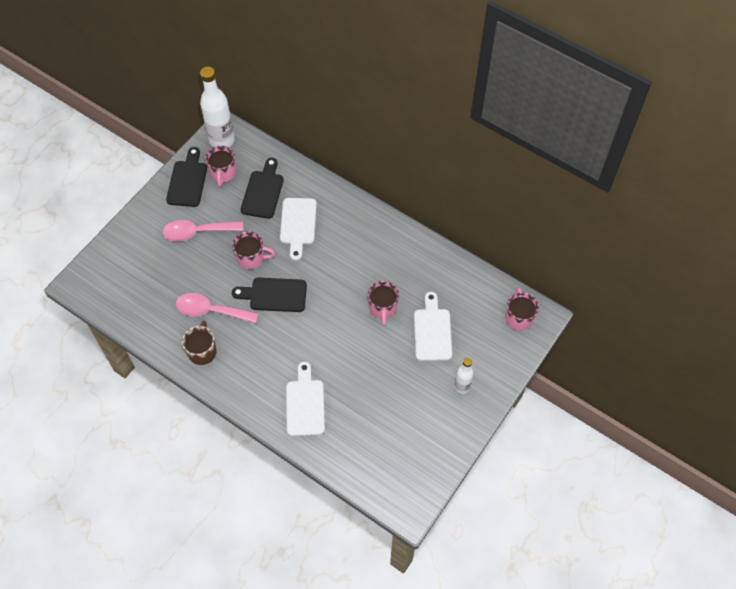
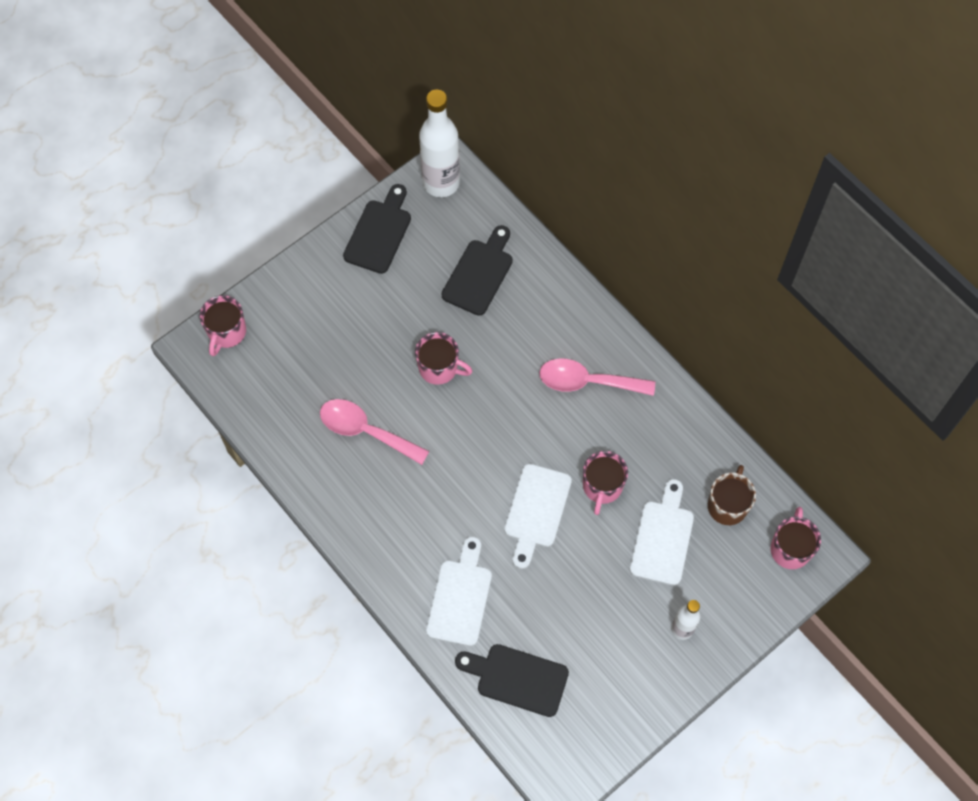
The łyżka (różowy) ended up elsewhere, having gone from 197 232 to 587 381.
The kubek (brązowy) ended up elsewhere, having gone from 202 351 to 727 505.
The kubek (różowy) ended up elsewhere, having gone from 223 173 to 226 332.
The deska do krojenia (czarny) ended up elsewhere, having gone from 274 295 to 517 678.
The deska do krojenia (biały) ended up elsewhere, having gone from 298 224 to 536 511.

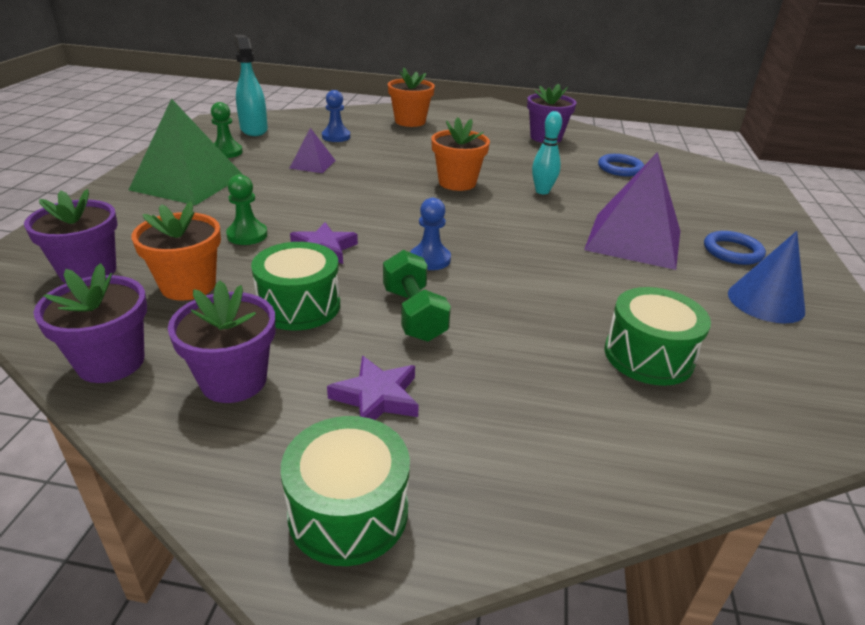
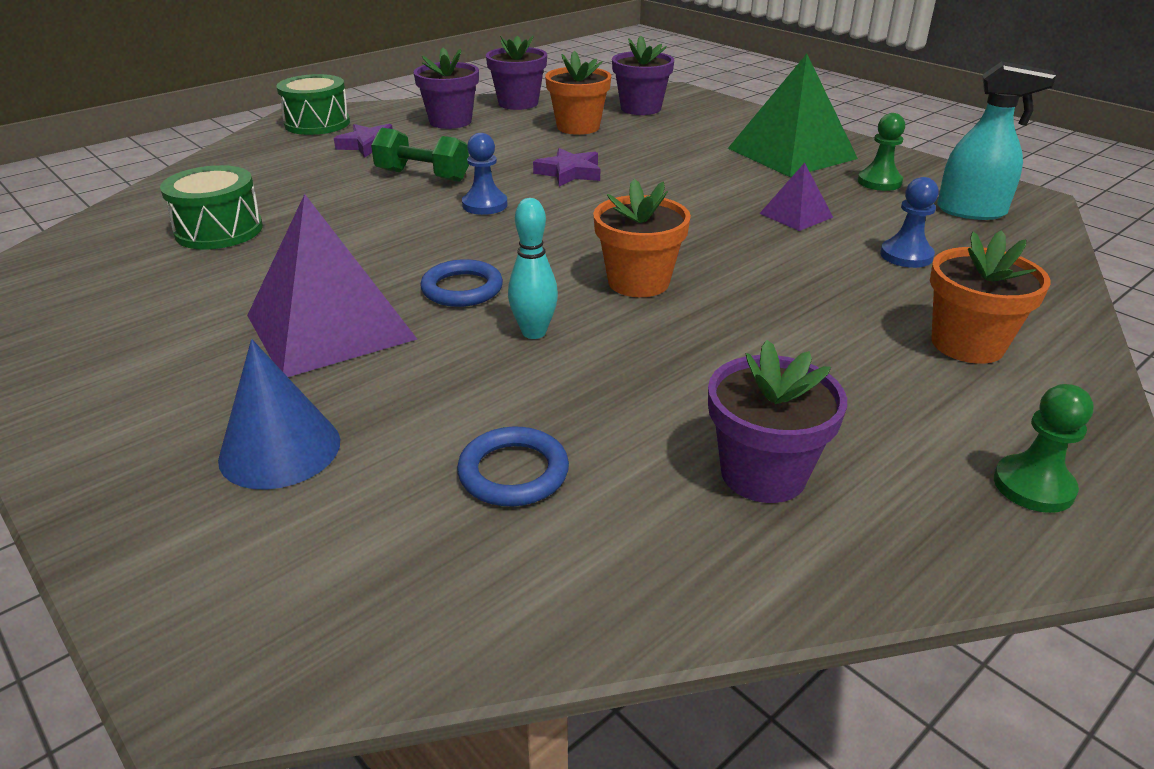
The pionek (zielony) ended up elsewhere, having gone from 247 235 to 1033 486.
The second view lost the bęben (zielony) at 299 306.
The pierścień (niebieski) ended up elsewhere, having gone from 732 251 to 462 289.
The stożek (niebieski) ended up elsewhere, having gone from 765 302 to 280 449.

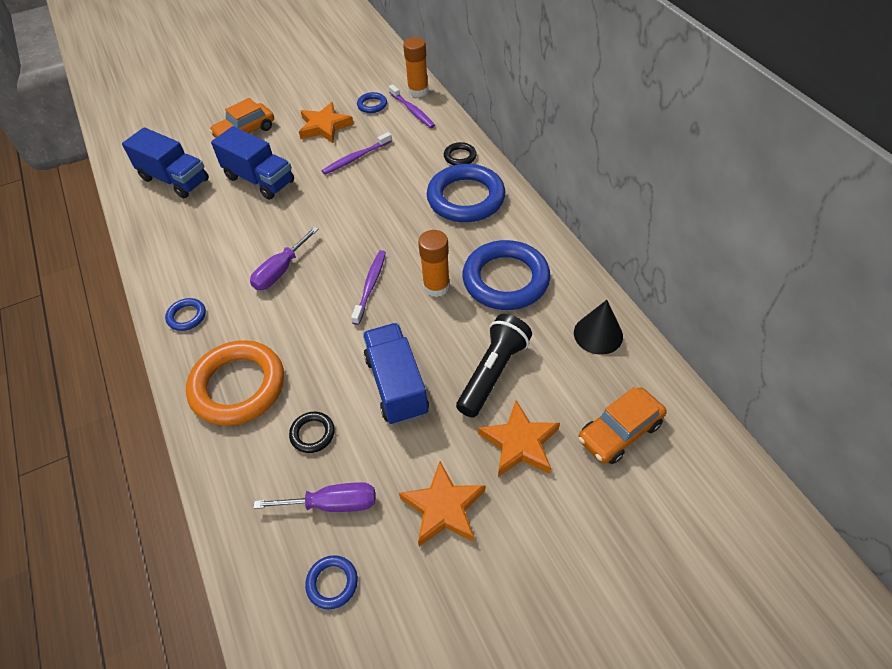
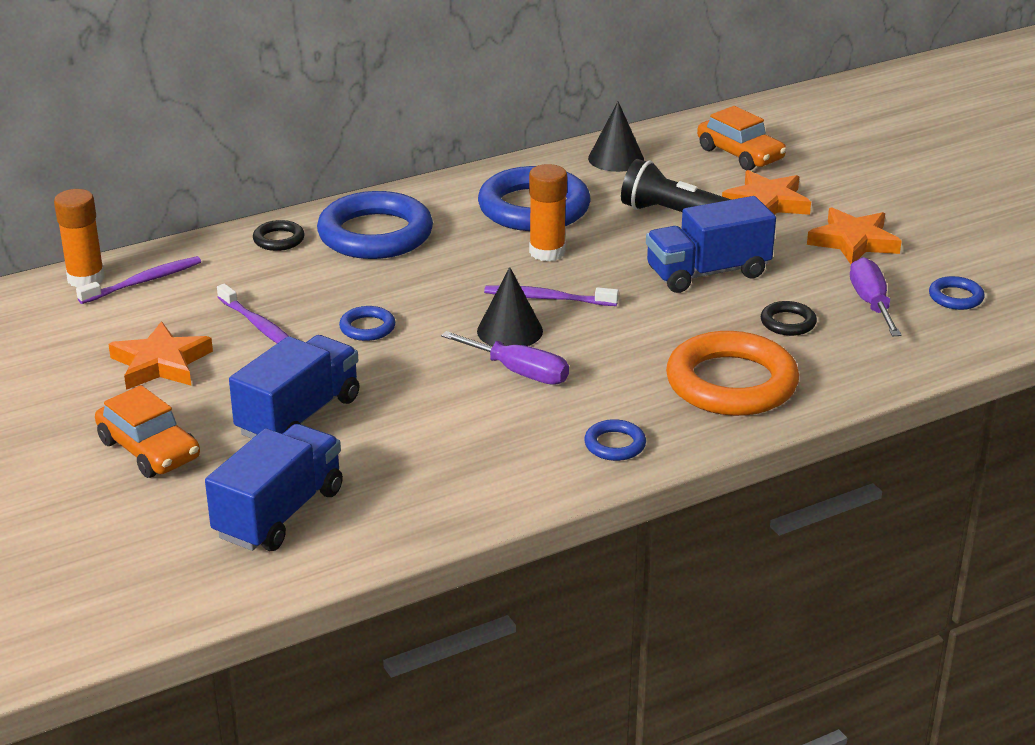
The pierścień (niebieski) ended up elsewhere, having gone from 372 105 to 367 328.
The second view gained the stożek (czarny) at 510 331.

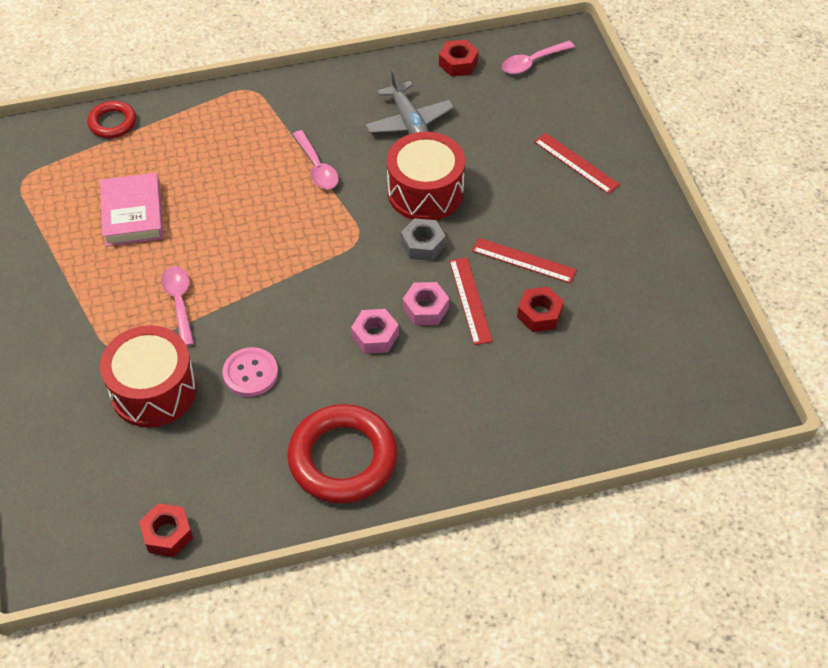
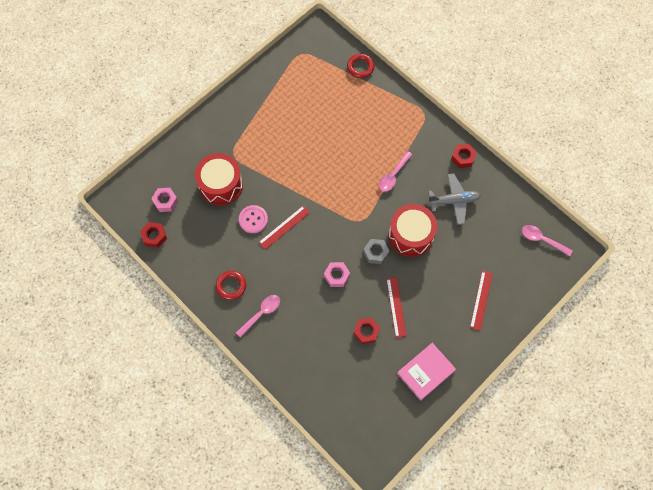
The książka (różowy) ended up elsewhere, having gone from 133 214 to 425 372.
The łyżka (różowy) ended up elsewhere, having gone from 179 302 to 261 313.
The size of the pierścień (czerwony) at 343 458 changed by a factor of 0.54.
The nakrętka (różowy) ended up elsewhere, having gone from 375 336 to 165 201.
The samolot (szary) at 409 122 ended up facing another way, 135 degrees counterclockwise from before.
The nakrętka (czerwony) ended up elsewhere, having gone from 458 63 to 463 158.
The linijka (czerwony) ended up elsewhere, having gone from 470 300 to 284 227.

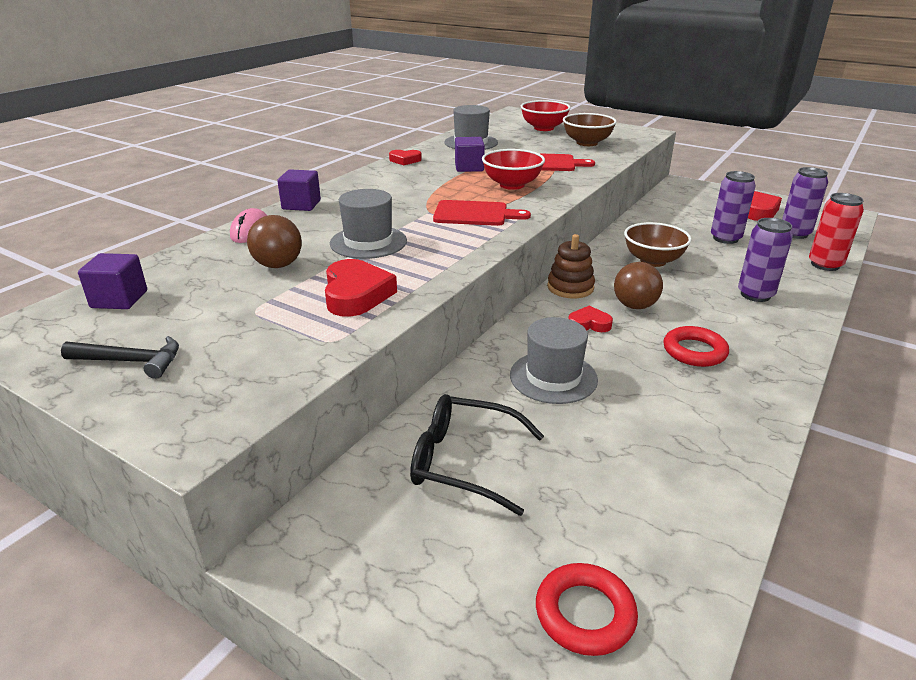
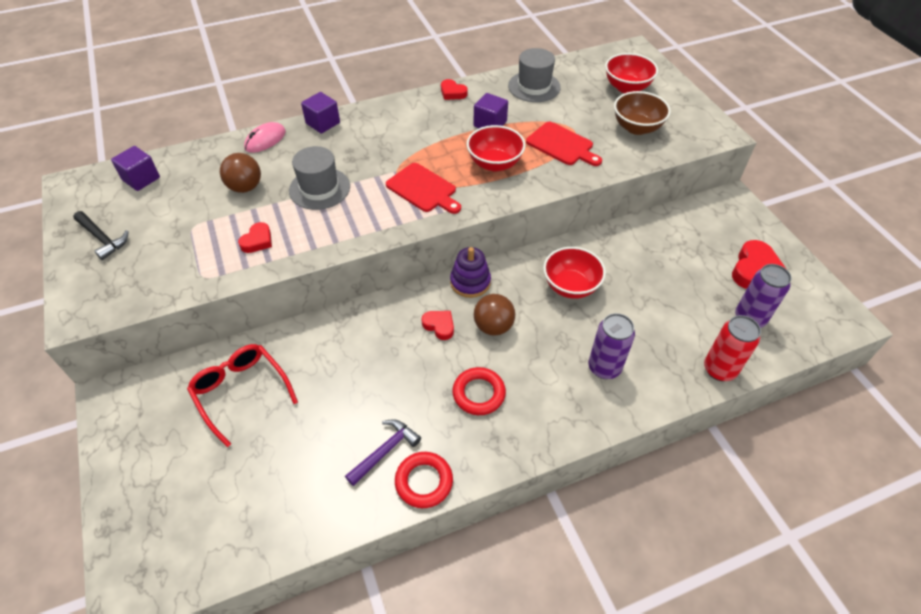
The size of the serce (czerwony) at 356 294 changed by a factor of 0.59.
What was the okulary (czarny) at 463 461 turned into the okulary (czerwony) at 241 392.
The second view lost the kapelusz (szary) at 553 377.
The pierścień (czerwony) ended up elsewhere, having gone from 585 613 to 424 481.
What was the zabawka nakładanka (brązowy) at 570 287 turned into the zabawka nakładanka (fioletowy) at 470 282.
What was the miska (brązowy) at 653 261 turned into the miska (czerwony) at 570 286.
The second view lost the puszka (fioletowy) at 725 238.
The second view gained the młotek (fioletowy) at 385 451.

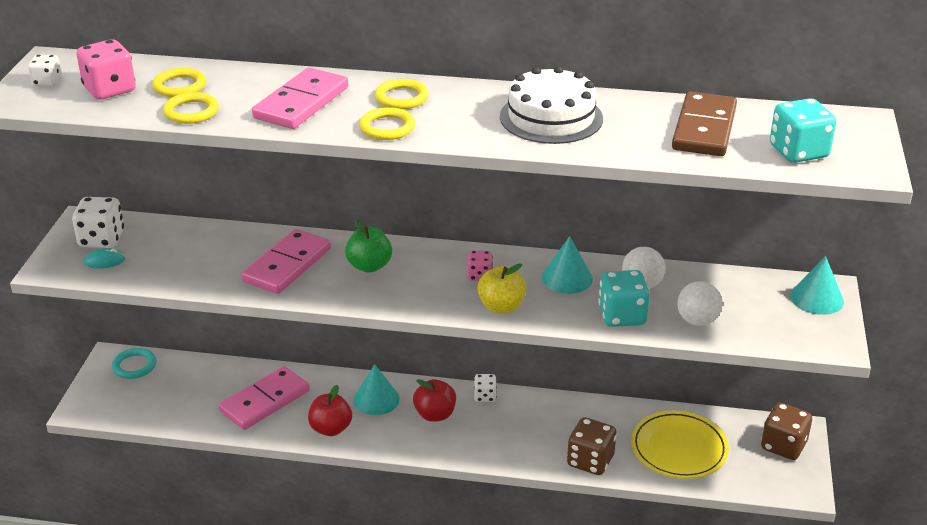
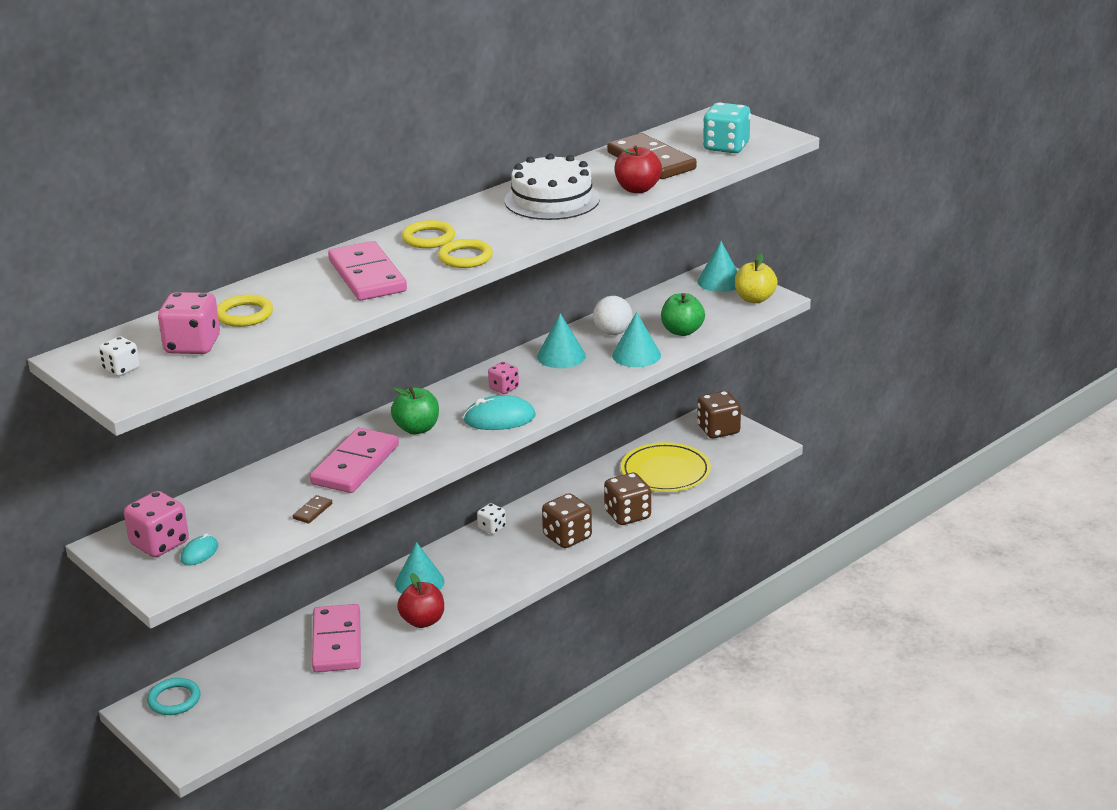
What was the kostka do gry (biały) at 101 239 turned into the kostka do gry (różowy) at 159 544.
The second view lost the pierścień (żółty) at 191 112.
The kostka domina (różowy) at 287 265 ended up facing another way, 45 degrees clockwise from before.
The jabłko (czerwony) ended up elsewhere, having gone from 435 414 to 637 189.
The jabłko (żółty) ended up elsewhere, having gone from 501 307 to 754 299.
Where the kostka do gry (turkusowy) stood at 622 316, the stożek (turkusowy) came to stand at 636 355.
Where the piłka (biały) stood at 697 321, the jabłko (zielony) came to stand at 682 331.
The second view gained the kostka domina (brązowy) at 312 511.
The second view gained the myszka (turkusowy) at 499 418.
The second view gained the kostka do gry (brązowy) at 567 537.

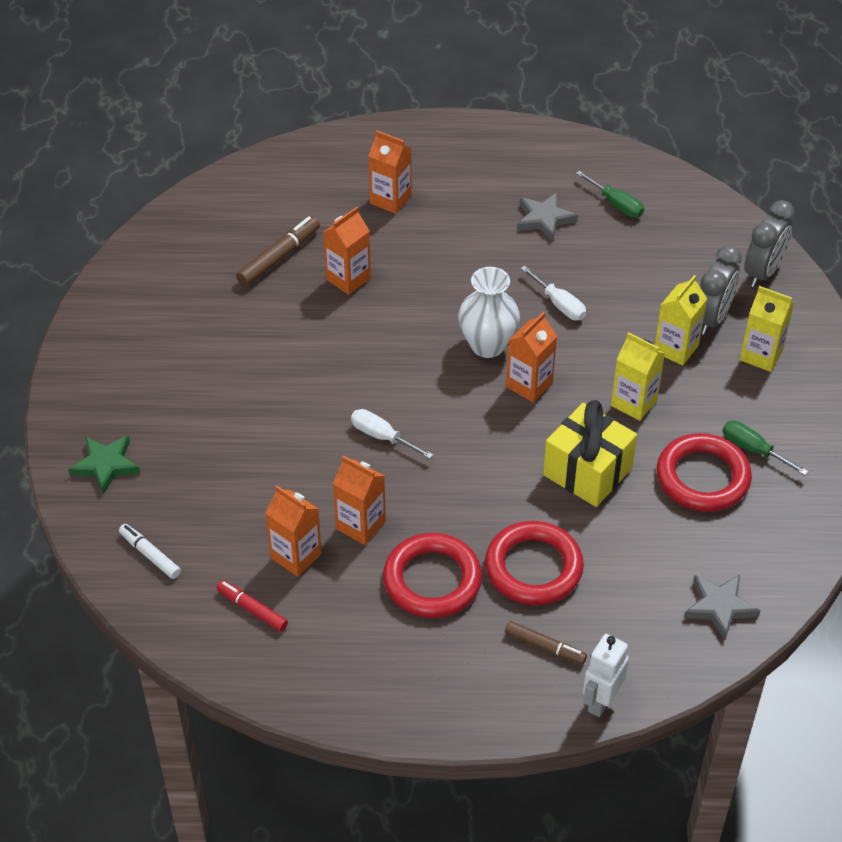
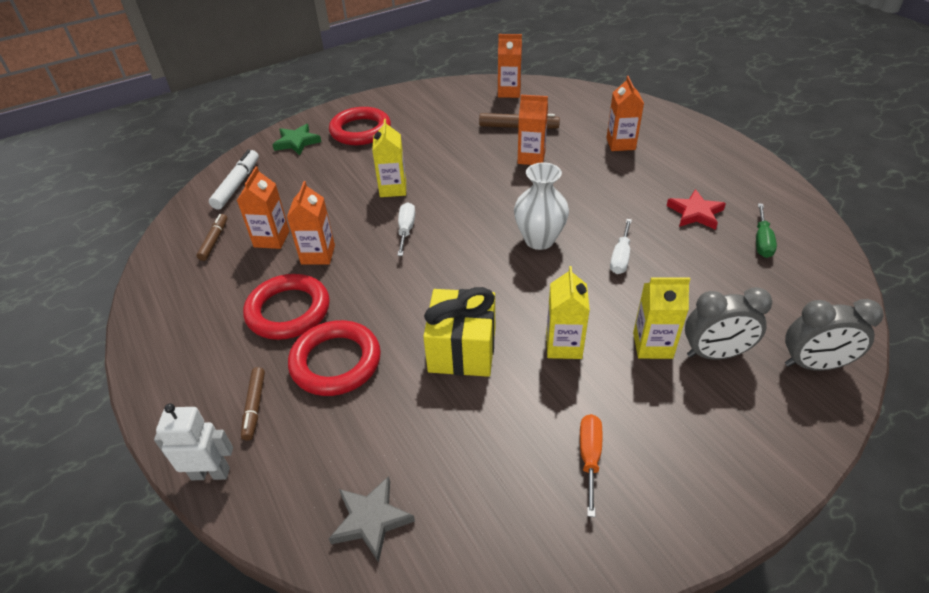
The size of the flamaster (biały) at 150 555 changed by a factor of 1.51.
What was the flamaster (czerwony) at 252 609 turned into the flamaster (brązowy) at 214 240.
The karton mleka (pomarańczowy) ended up elsewhere, having gone from 529 385 to 509 92.
What was the gwiazda (szary) at 544 219 turned into the gwiazda (czerwony) at 695 213.
The pierścień (czerwony) ended up elsewhere, having gone from 702 477 to 360 131.
What was the śrubokręt (zielony) at 753 450 turned into the śrubokręt (pomarańczowy) at 589 457.
The karton mleka (żółty) ended up elsewhere, having gone from 761 355 to 393 189.

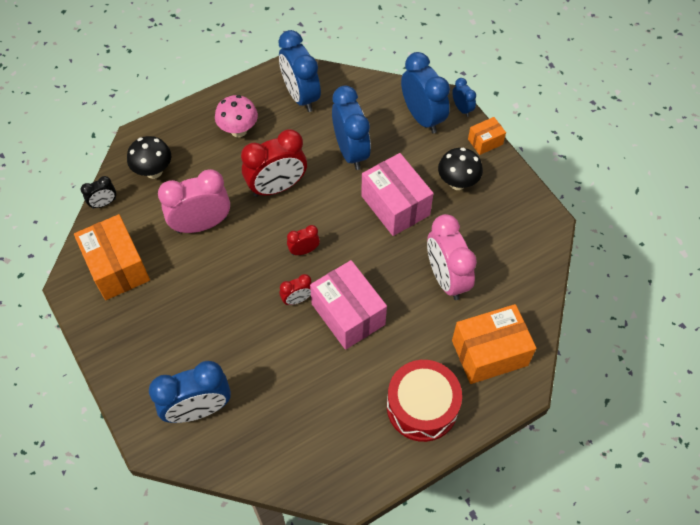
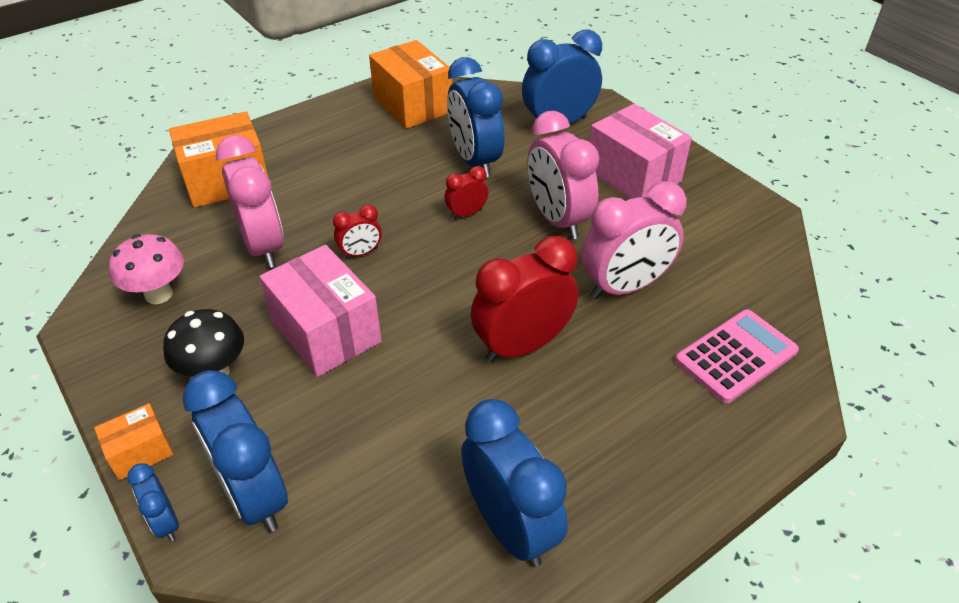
The pudełko (pomarańczowy) ended up elsewhere, having gone from 117 267 to 412 105.
The second view lost the budzik (czarny) at 104 203.
Where the grzyb (czarny) stood at 154 171, the kalkulator (różowy) came to stand at 736 356.
The grzyb (różowy) ended up elsewhere, having gone from 239 130 to 158 294.
The budzik (czerwony) ended up elsewhere, having gone from 304 250 to 360 253.
The pudełko (różowy) ended up elsewhere, having gone from 348 314 to 633 176.
The budzik (niebieski) ended up elsewhere, having gone from 351 152 to 474 161.
The second view lost the bęben (czerwony) at 422 406.
The second view gained the budzik (różowy) at 557 220.

